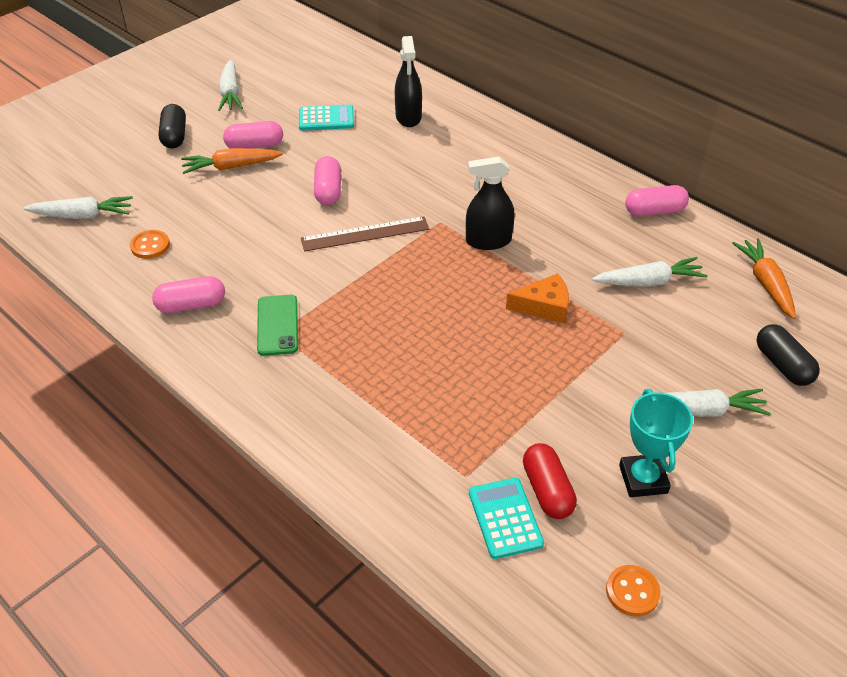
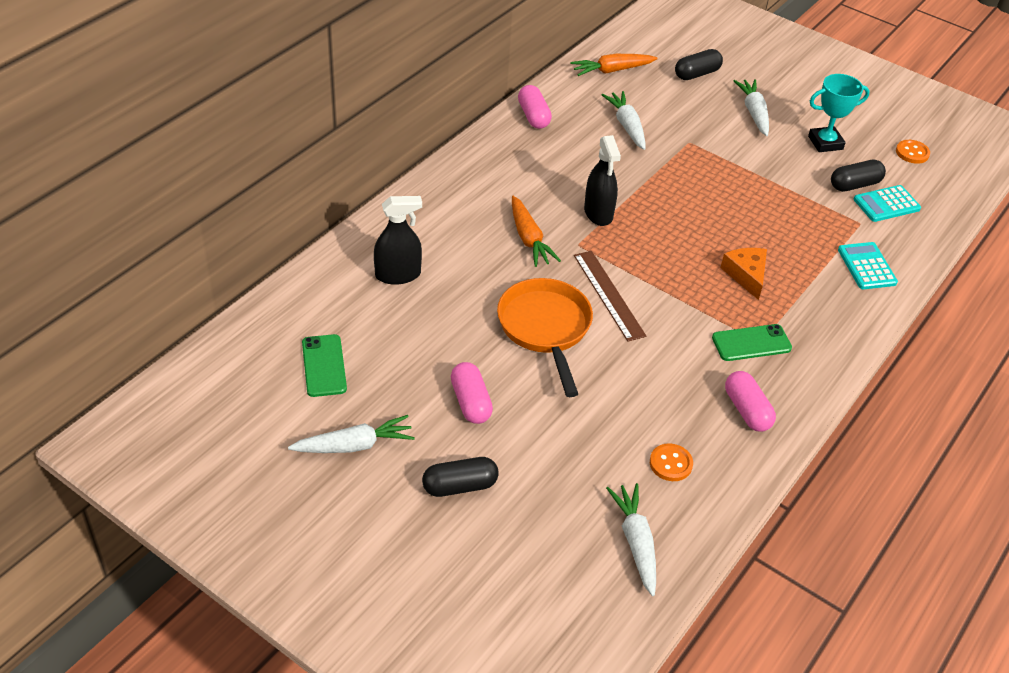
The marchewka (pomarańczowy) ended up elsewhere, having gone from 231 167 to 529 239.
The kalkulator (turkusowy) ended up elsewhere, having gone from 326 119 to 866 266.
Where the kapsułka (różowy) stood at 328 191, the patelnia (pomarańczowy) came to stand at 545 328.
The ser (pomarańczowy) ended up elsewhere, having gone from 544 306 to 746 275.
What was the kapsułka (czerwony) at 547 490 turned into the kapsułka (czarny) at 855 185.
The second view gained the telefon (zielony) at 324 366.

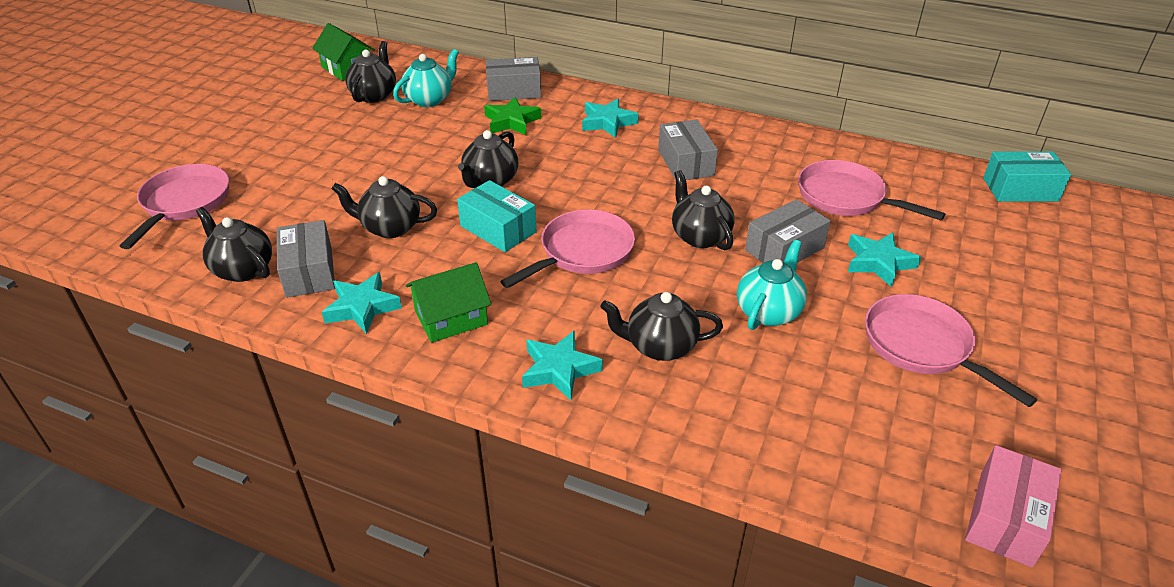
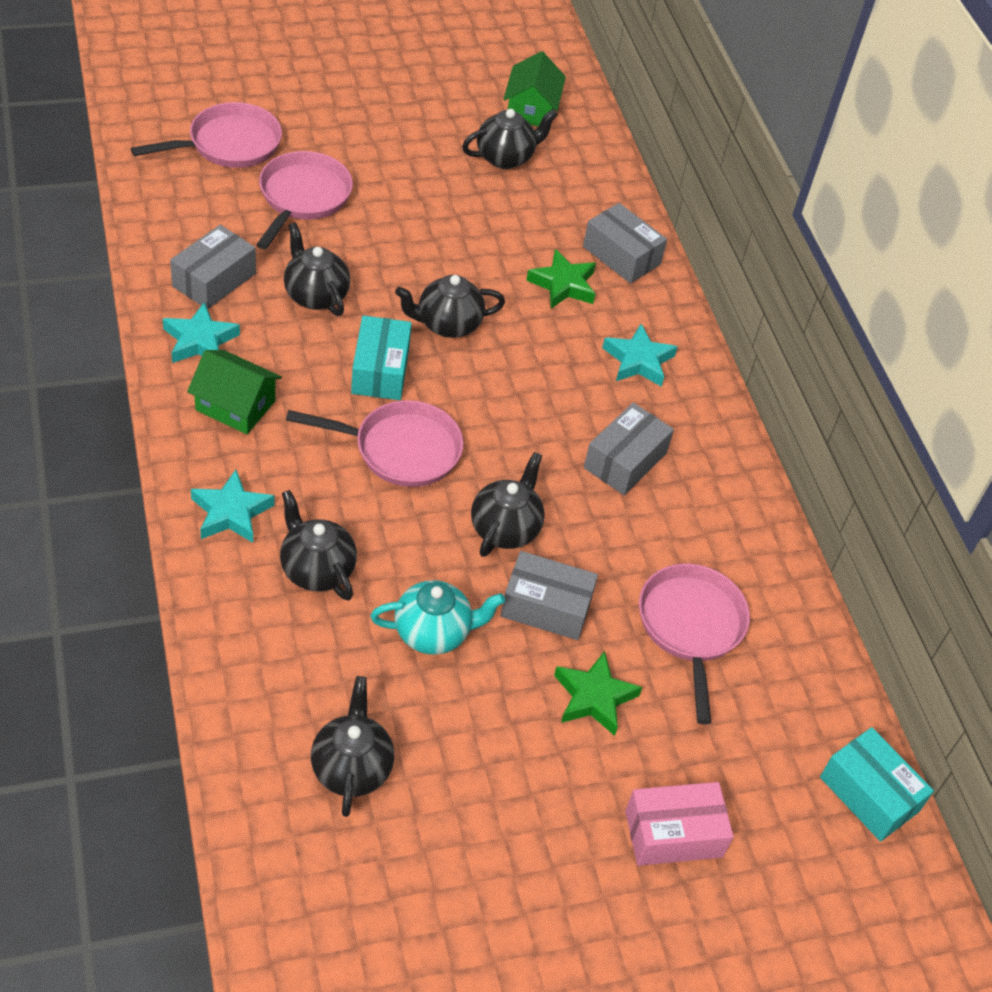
The imbryk (czarny) ended up elsewhere, having gone from 243 269 to 351 768.
The second view lost the imbryk (turkusowy) at 429 99.
What was the gwiazda (turkusowy) at 878 262 turned into the gwiazda (zielony) at 594 697.
The patelnia (różowy) ended up elsewhere, having gone from 922 346 to 303 198.
The pudełko (różowy) ended up elsewhere, having gone from 1005 518 to 673 833.

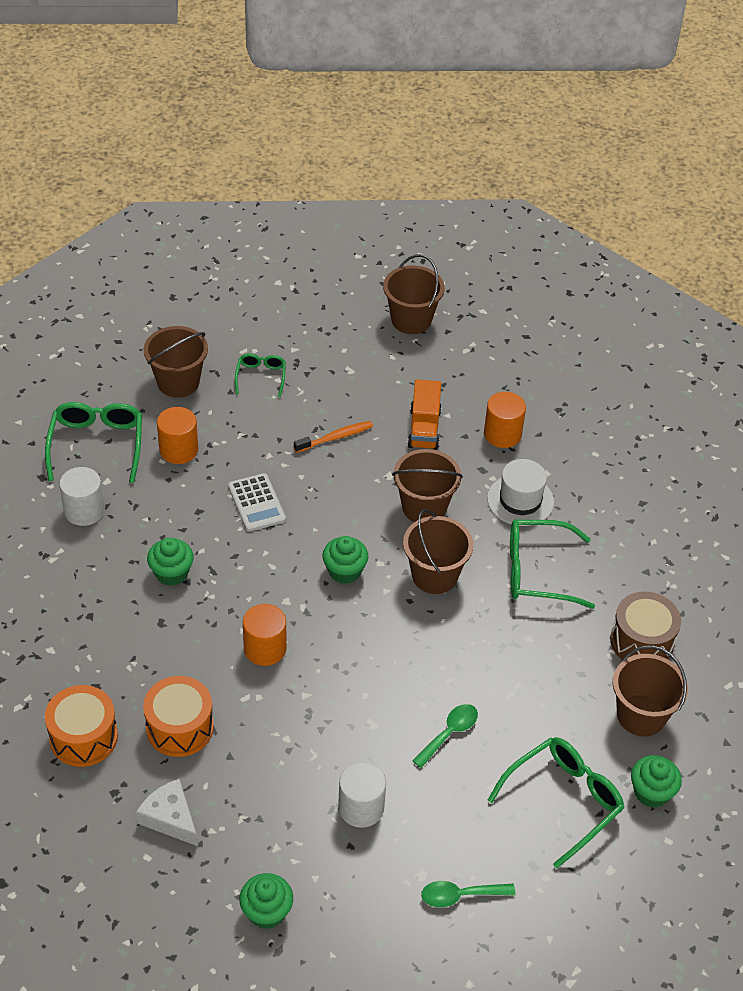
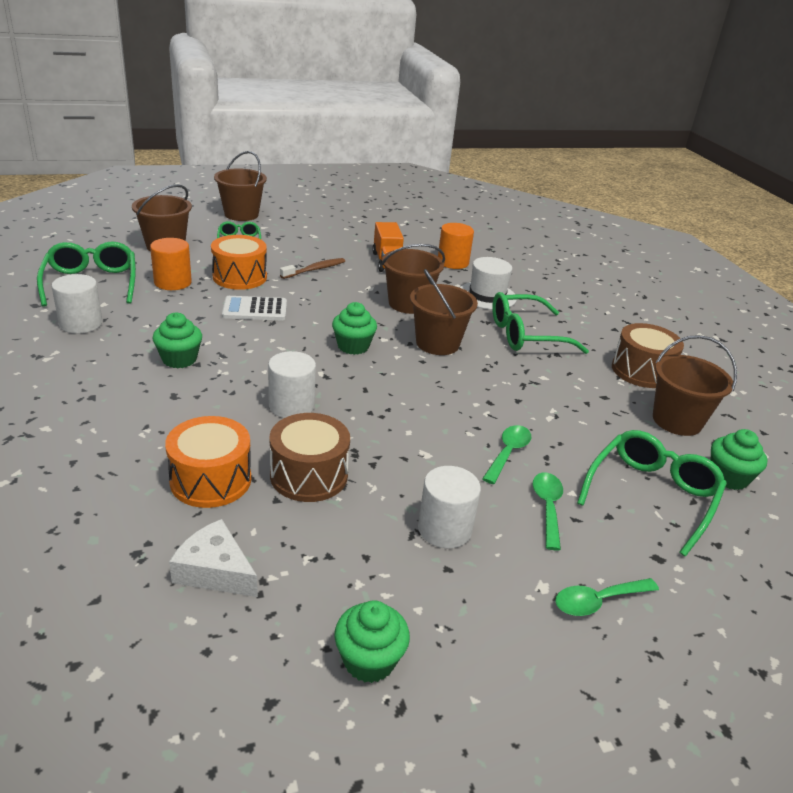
The bęben (pomarańczowy) ended up elsewhere, having gone from 83 737 to 239 277.
The kalkulator (biały) at 256 503 ended up facing another way, 120 degrees clockwise from before.
What was the walec (pomarańczowy) at 265 648 turned into the walec (biały) at 291 406.
What was the szczoteczka do zębów (pomarańczowy) at 335 437 turned into the szczoteczka do zębów (brązowy) at 315 269.
The wiadro (brązowy) ended up elsewhere, having gone from 411 320 to 241 214.
The second view gained the bęben (brązowy) at 309 475.
The second view gained the łyżka (zielony) at 547 507.

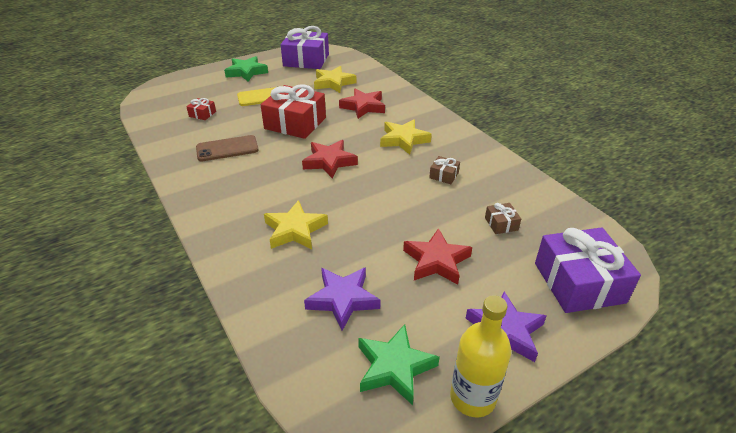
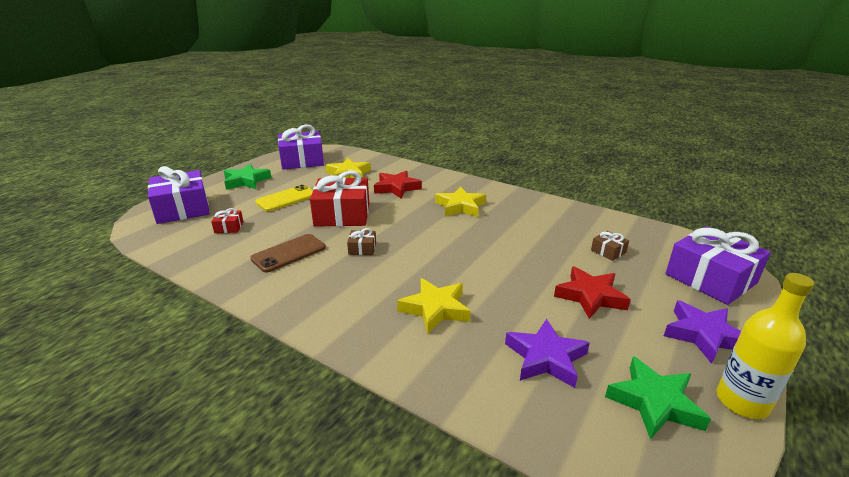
The second view lost the gwiazda (czerwony) at 329 162.
The prezent (brązowy) ended up elsewhere, having gone from 444 175 to 362 248.
The second view gained the prezent (fioletowy) at 183 209.

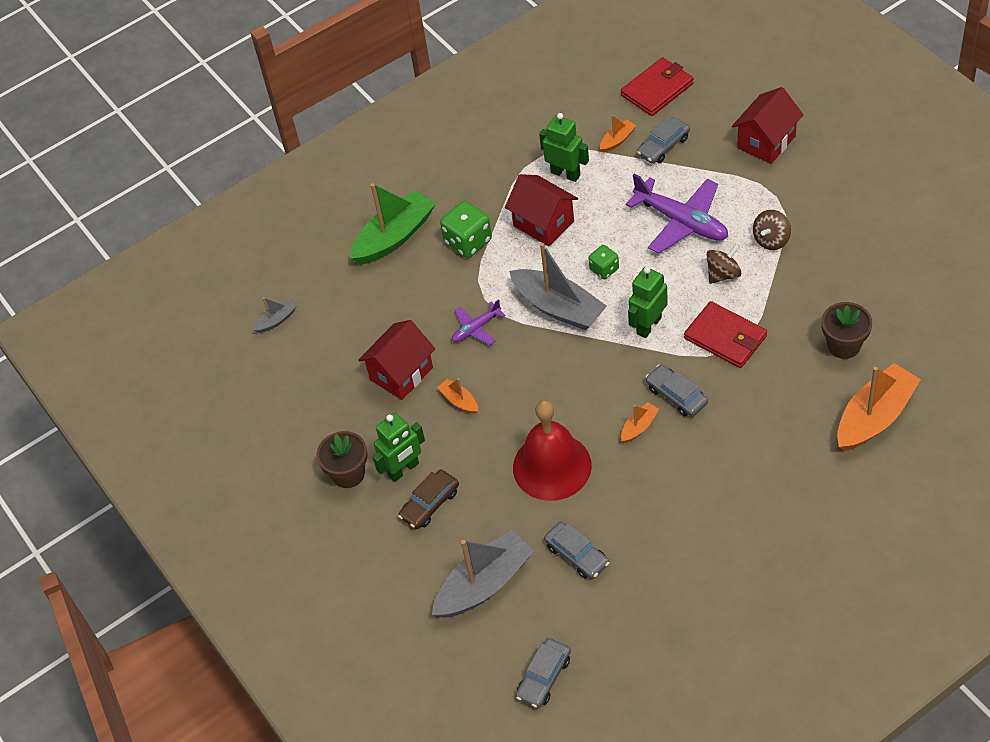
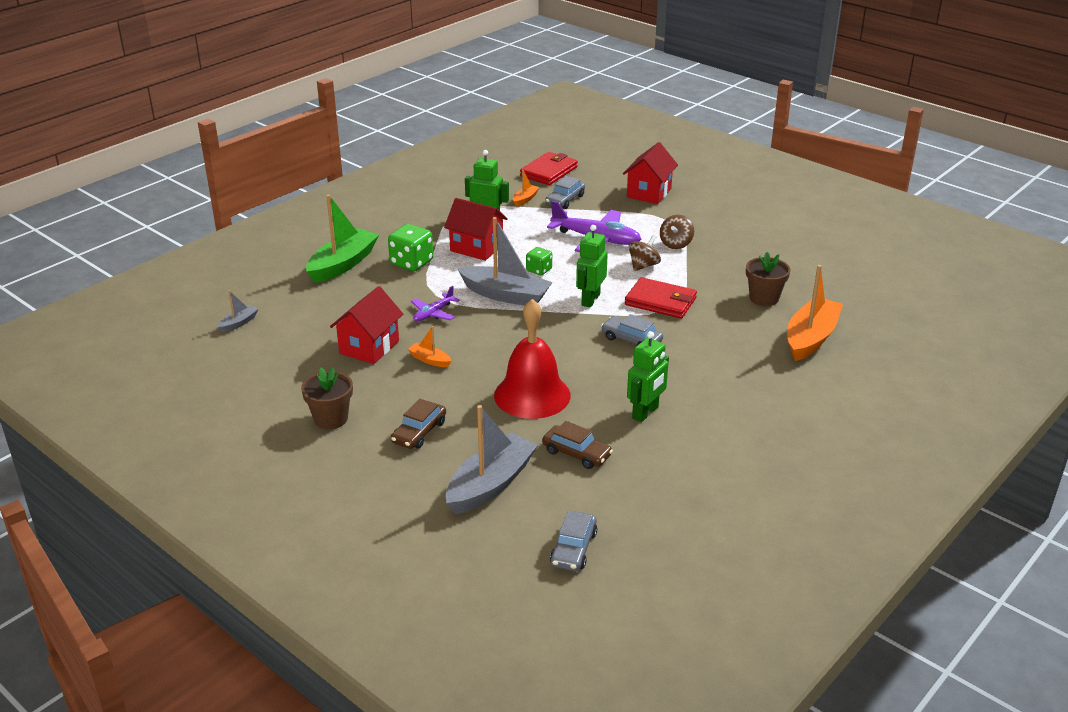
The robot (zielony) ended up elsewhere, having gone from 403 469 to 645 413.
What was the samochód (szary) at 577 555 turned into the samochód (brązowy) at 576 453.
The second view lost the łódka (pomarańczowy) at 639 427.

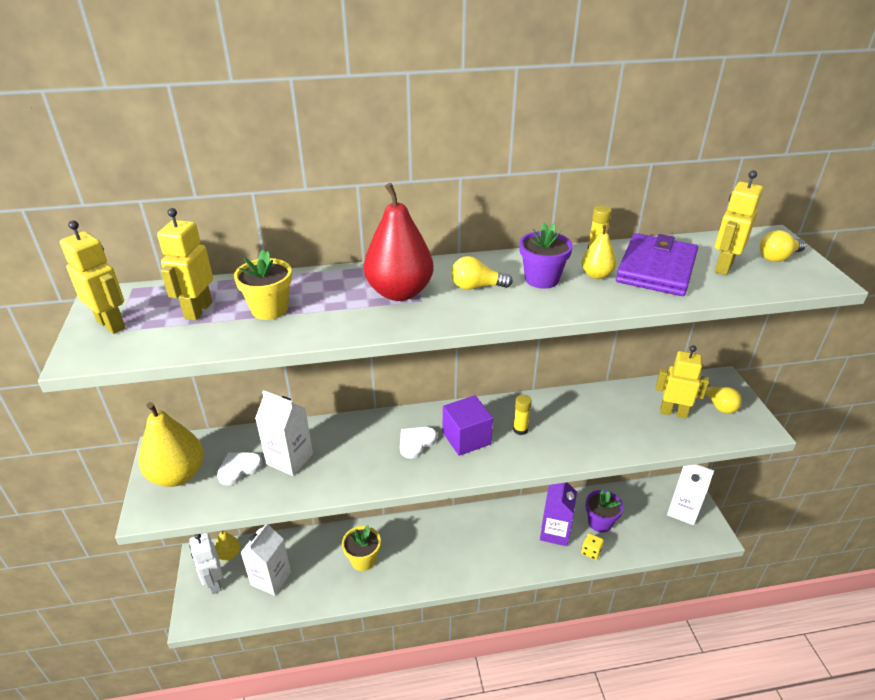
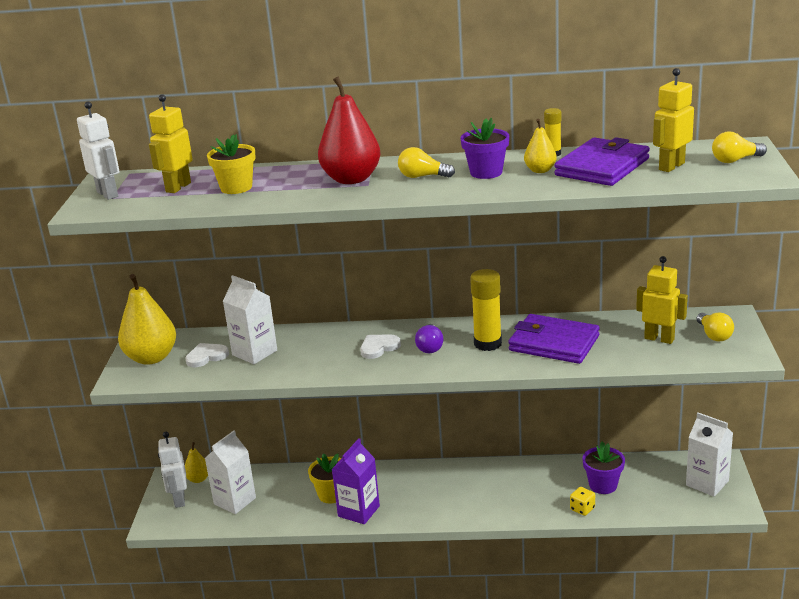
What was the robot (żółty) at 111 324 turned into the robot (biały) at 108 194.
Where the sześcian (fioletowy) stood at 466 438, the żarówka (fioletowy) came to stand at 430 347.
The size of the klej w sztyfcie (żółty) at 520 429 changed by a factor of 1.80.
The karton mleka (fioletowy) ended up elsewhere, having gone from 555 532 to 358 511.
The second view gained the portfel (fioletowy) at 554 343.

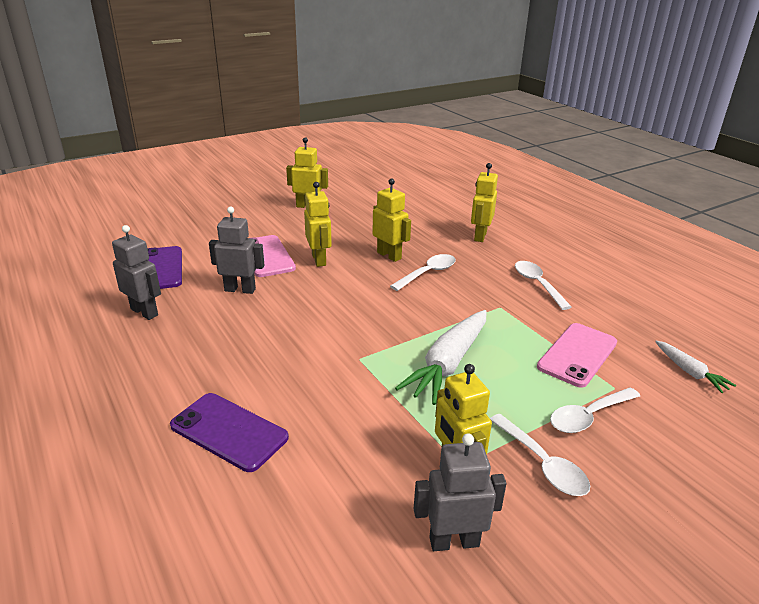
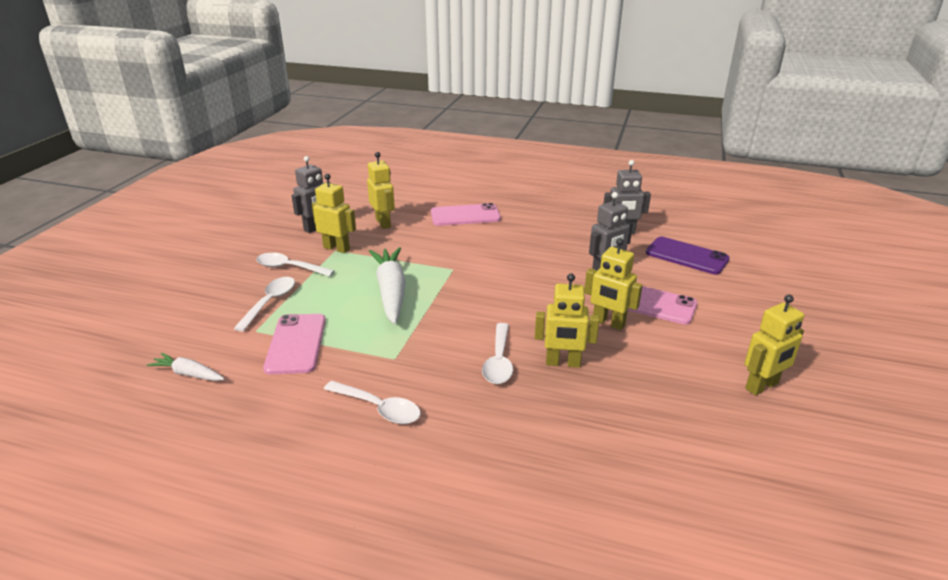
What was the telefon (fioletowy) at 229 431 turned into the telefon (różowy) at 465 215.
The robot (żółty) ended up elsewhere, having gone from 480 236 to 383 223.

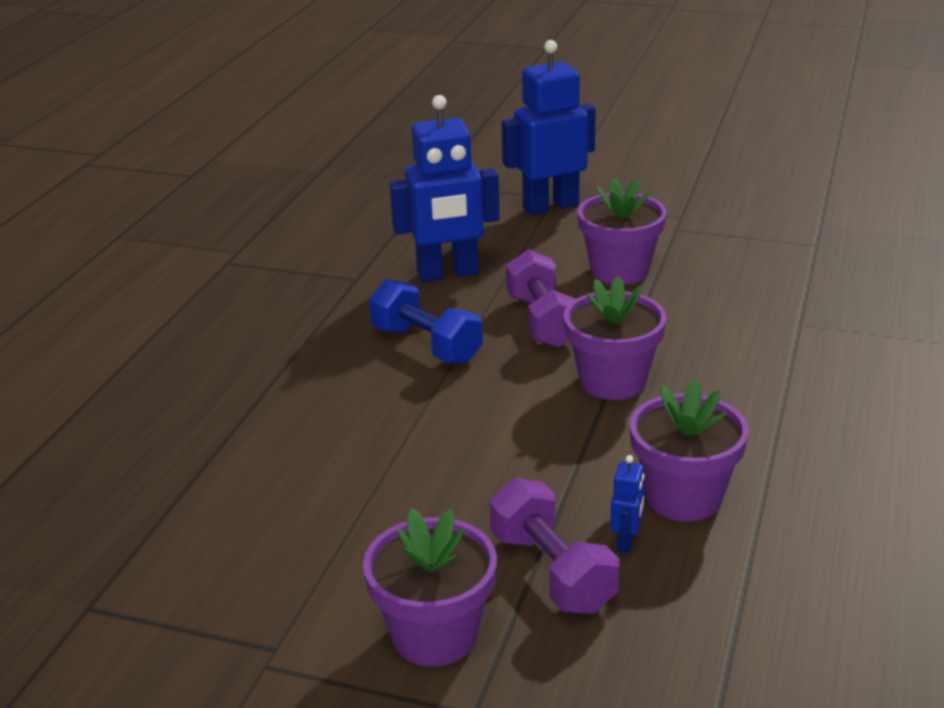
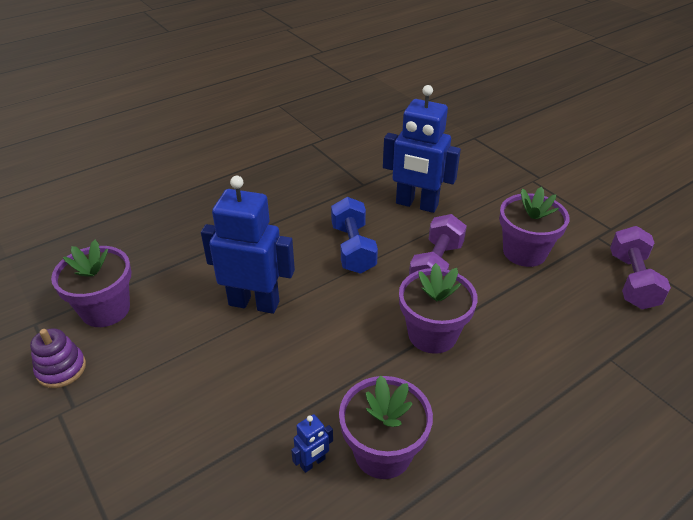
The doniczka (fioletowy) ended up elsewhere, having gone from 435 635 to 105 309.
The hantel (fioletowy) ended up elsewhere, having gone from 552 572 to 632 281.
The robot (niebieski) ended up elsewhere, having gone from 550 206 to 254 303.
The second view gained the zabawka nakładanka (fioletowy) at 61 369.

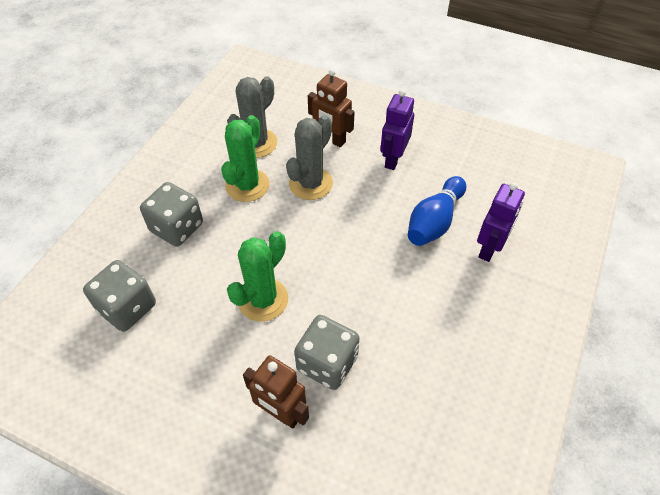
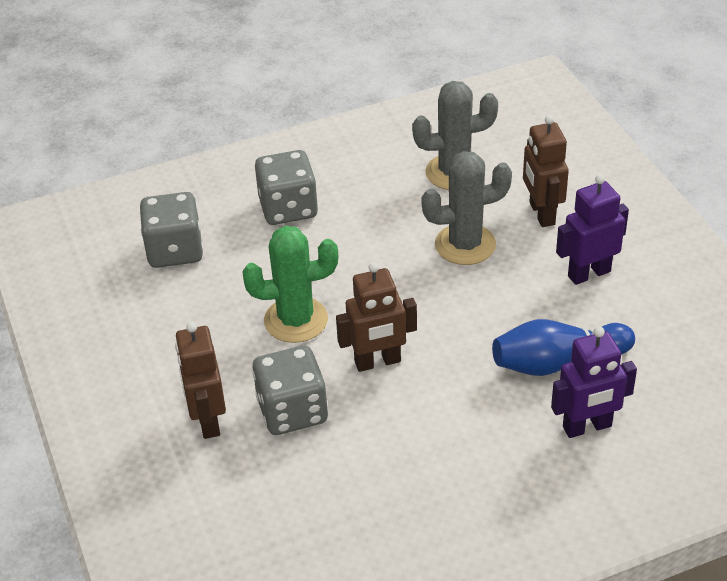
The second view lost the kaktus (zielony) at 247 185.
The second view gained the robot (brązowy) at 378 362.

